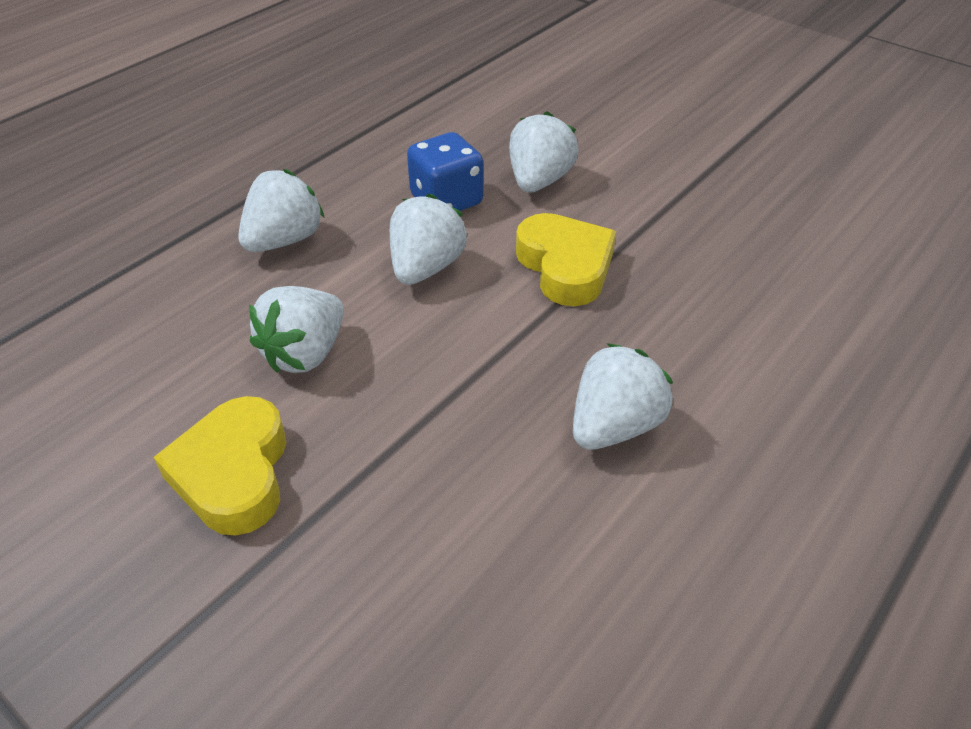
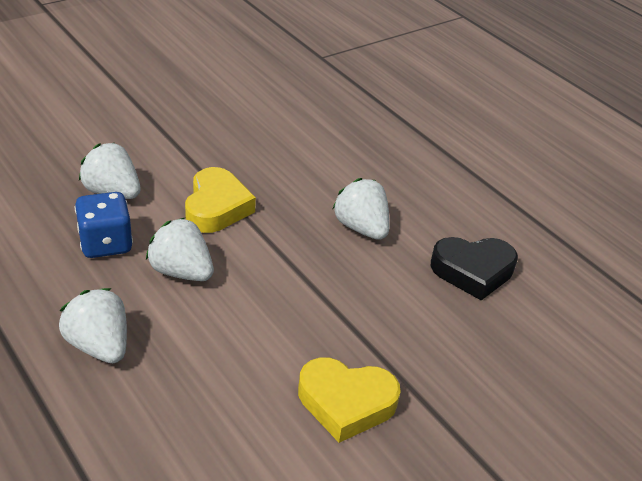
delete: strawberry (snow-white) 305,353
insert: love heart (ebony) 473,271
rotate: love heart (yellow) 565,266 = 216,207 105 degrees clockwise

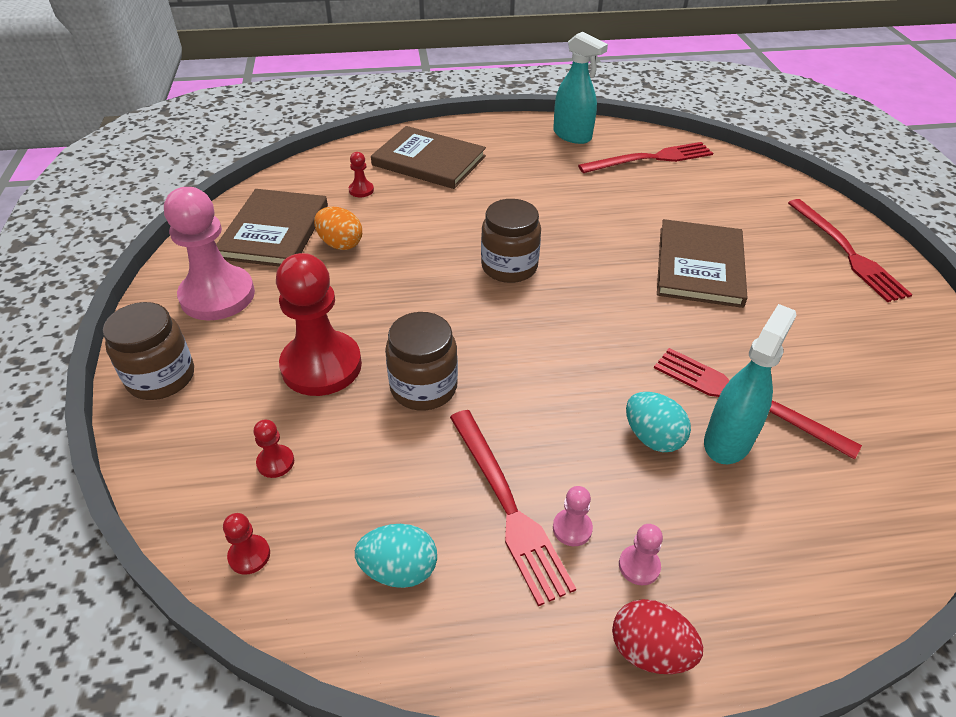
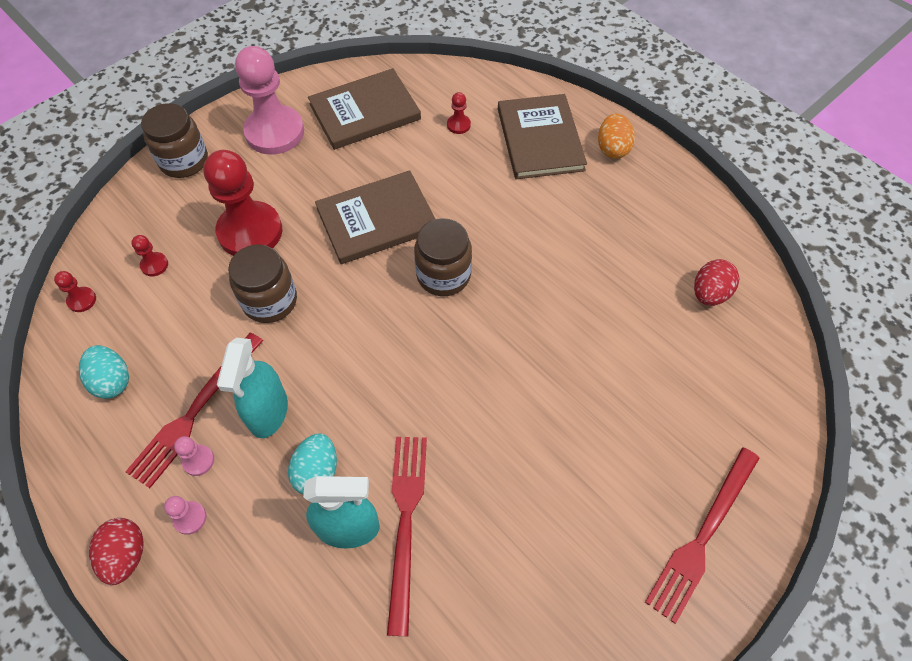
move: toy egg (orange) 340,244 to 612,148; sprayer (teal) 572,135 to 268,412; book (brown) 699,266 to 377,219
replace: dinner fork (red) 650,159 to toy egg (red) 709,293

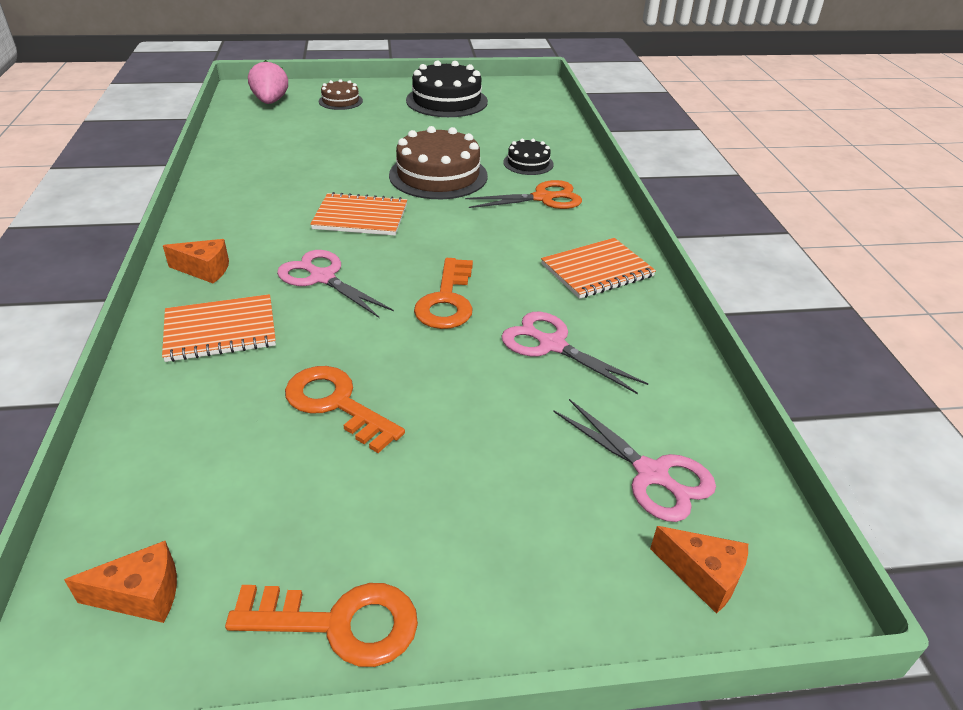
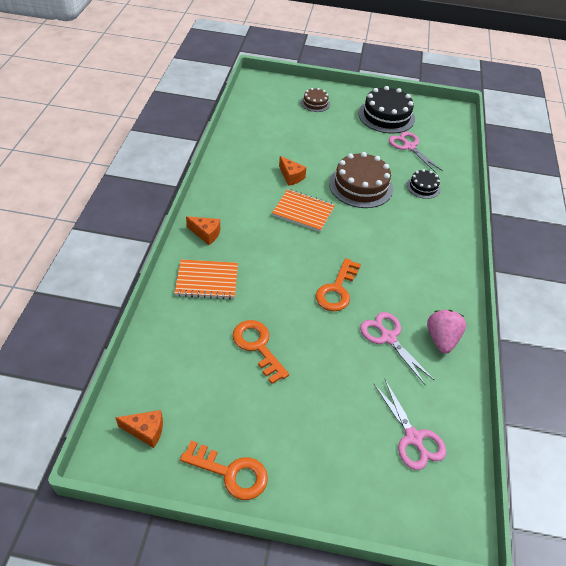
delete: pair of scissors (orange) 543,198; notebook (orange) 597,270
move: strawberry (rosy) 270,102 to 441,339; pair of scissors (rosy) 322,277 to 409,147; cheese (orange) 703,576 to 291,176

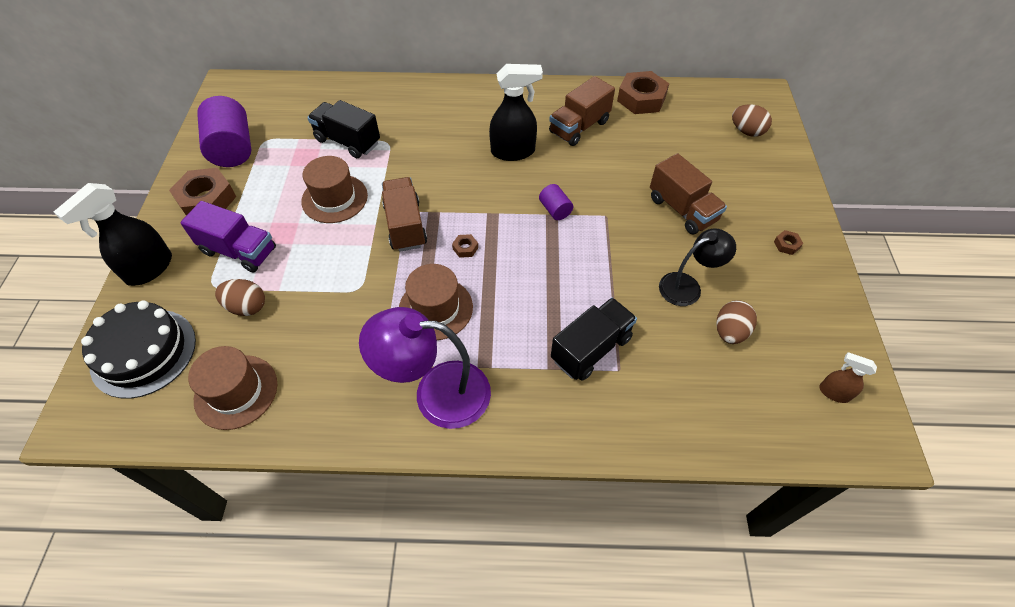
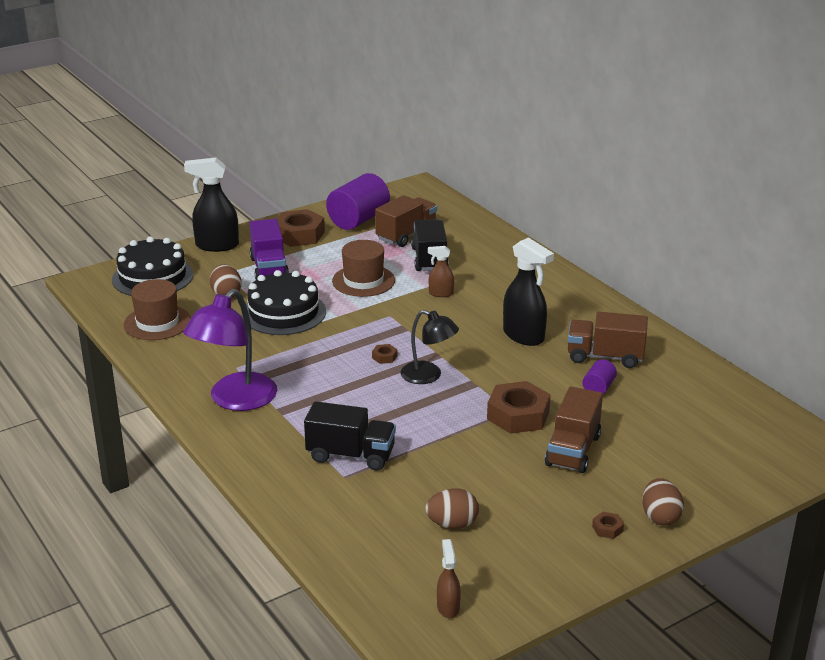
delete: tall hat (brown) 435,308
insert: layer cake (ebony) 284,313; sprayer (brown) 440,293
move: lorry (brown) 405,226 to 406,235; solid cylinder (purple) 555,210 to 598,388; hex nut (brown) 641,99 to 518,415; reading lamp (ebony) 687,286 to 428,376; toy egg (brown) 746,131 to 660,517
rotate: reading lamp (purple) 436,393 = 235,400 120 degrees counterclockwise

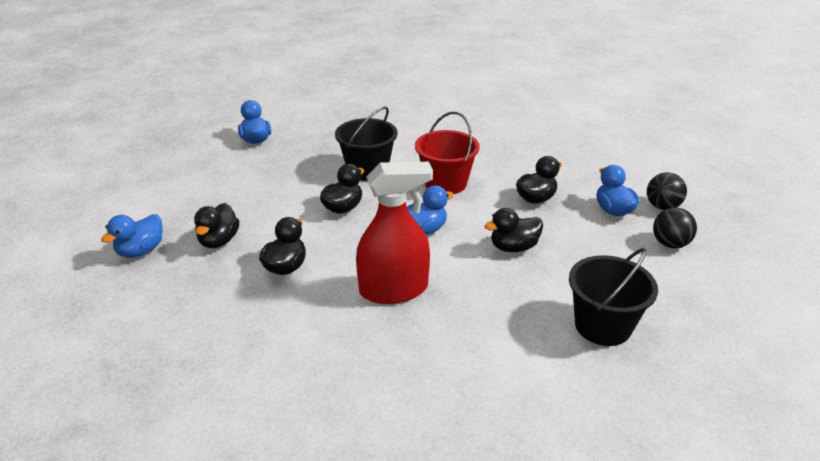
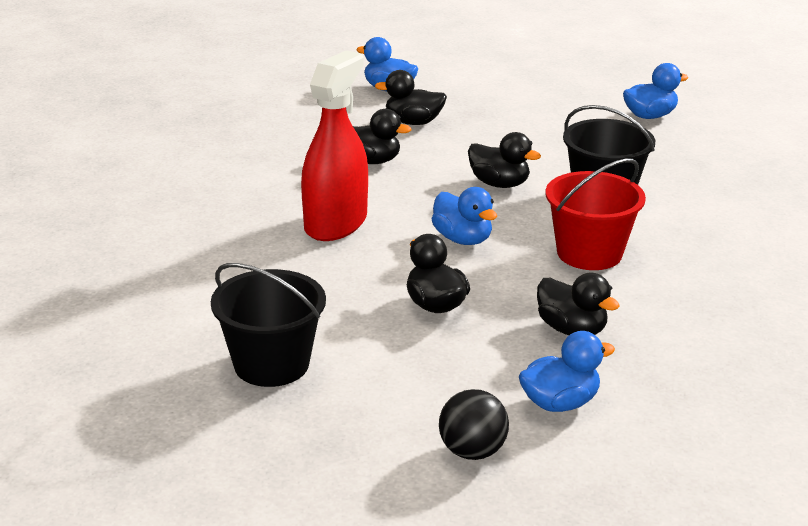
delete: sphere (ebony) 662,206
rotate: sprayer (red) 394,290 = 335,223 135 degrees counterclockwise

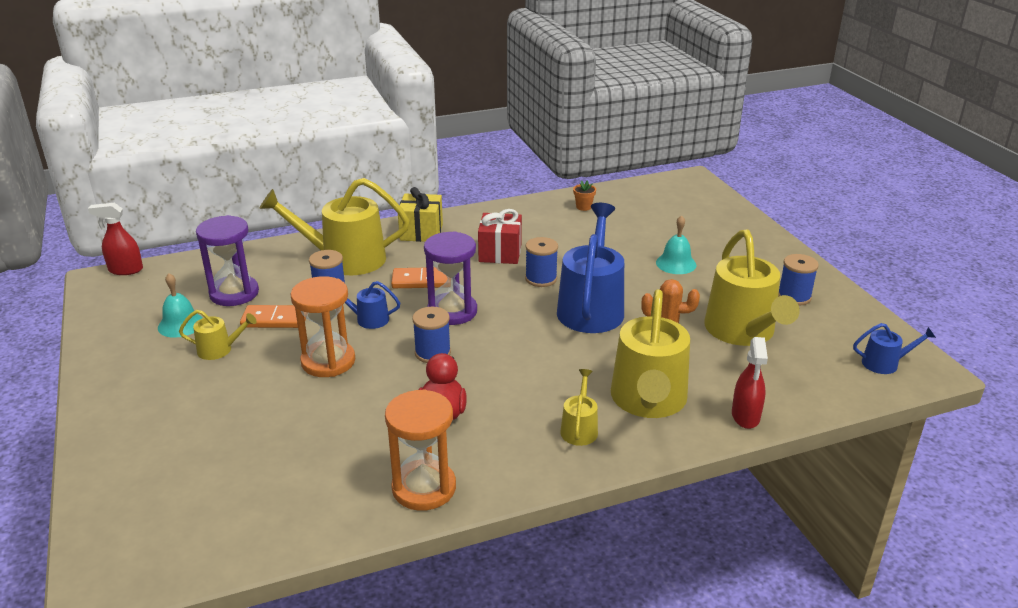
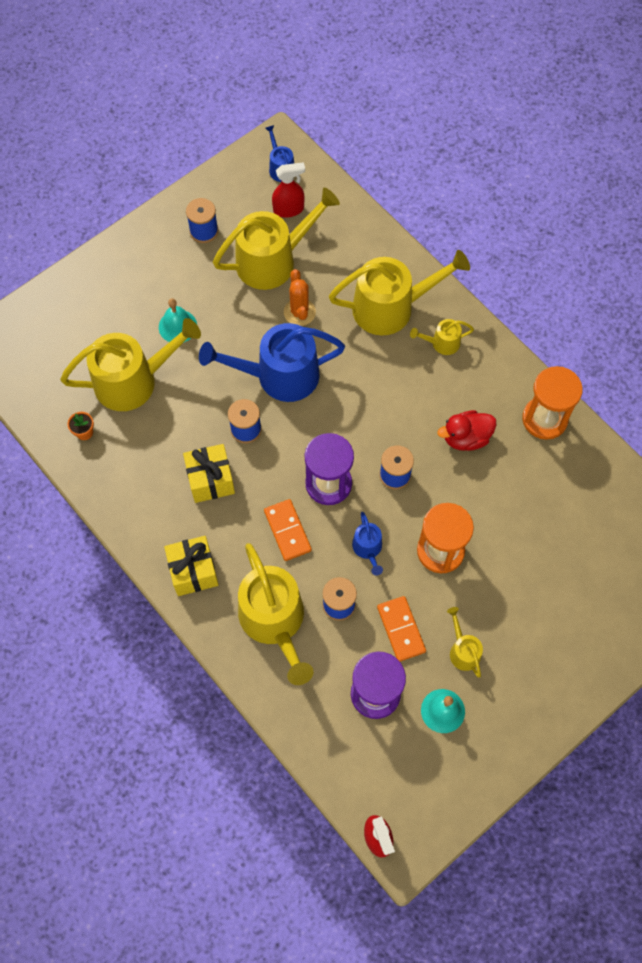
insert: watering pot (yellow) 133,381
move: sprayer (red) 745,416 to 289,209
recolor: gift (red) 500,253 to gift (yellow) 210,480

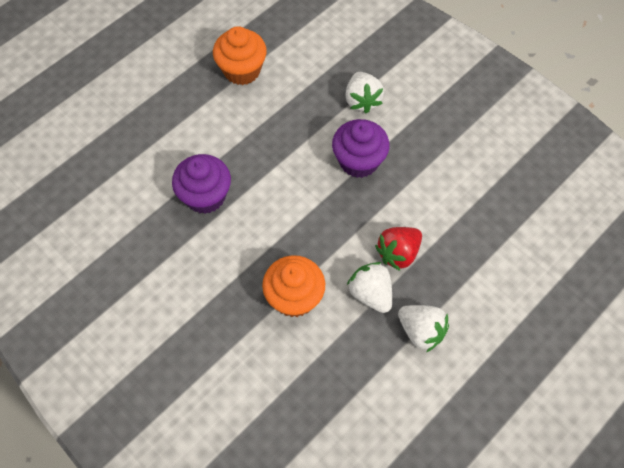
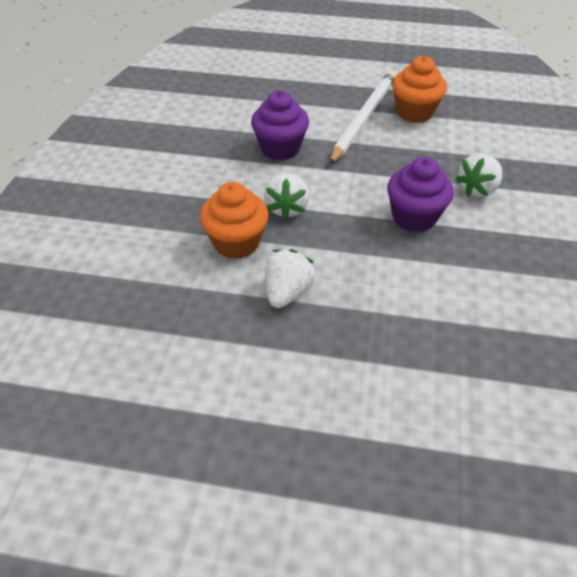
delete: strawberry (red) 398,253
insert: lead pencil (snow-white) 364,118
move: strawberry (snow-white) 421,331 to 287,208

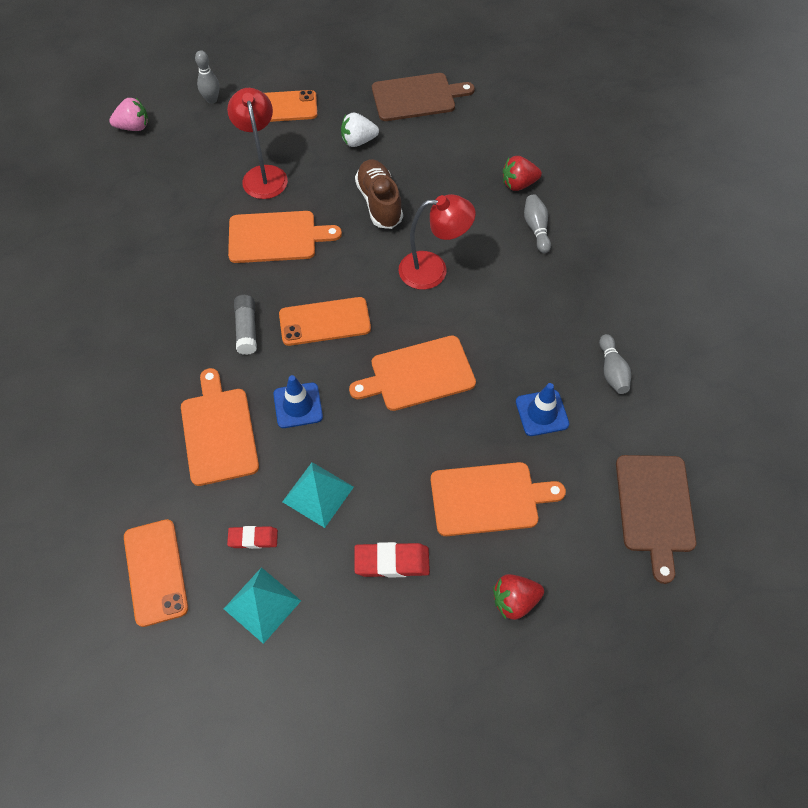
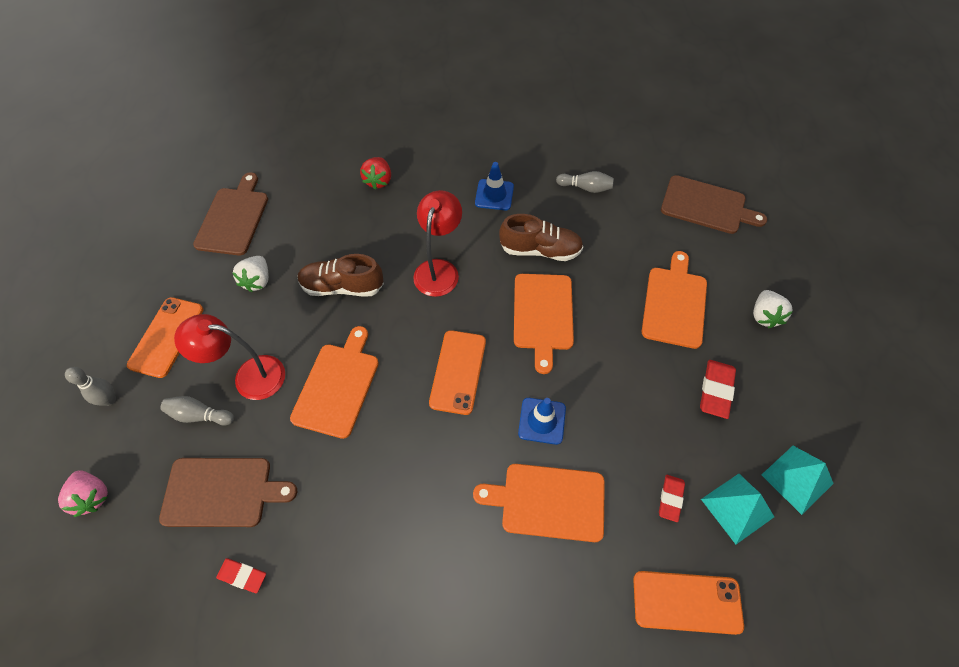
delete: glue stick (grey) 247,329
insert: chopping board (brown) 222,492; eraser (red) 242,576; sneaker (brown) 540,250
move: solid pyramid (teal) 318,494 to 797,479; safety cone (cobalt) 542,413 to 494,195; tenpin (grey) 536,228 to 199,415
recolor: strawberry (red) 515,601 to strawberry (snow-white) 764,316
rotate: strawberry (rosy) 133,127 = 92,496 135 degrees clockwise

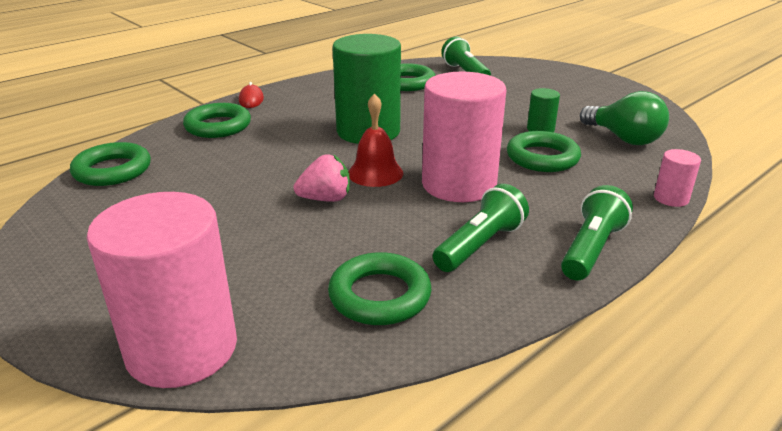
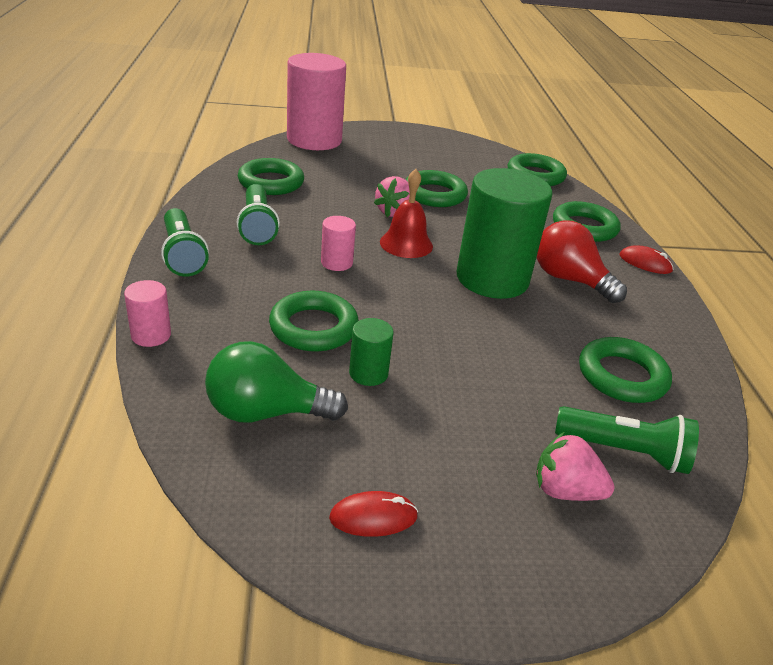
insert: PC mouse (red) 373,517; torus (emerald) 434,194; strawberry (rosy) 565,490; bulb (red) 569,280
resize: solid cylinder (rosy) 459,184 = 336,263 x0.43

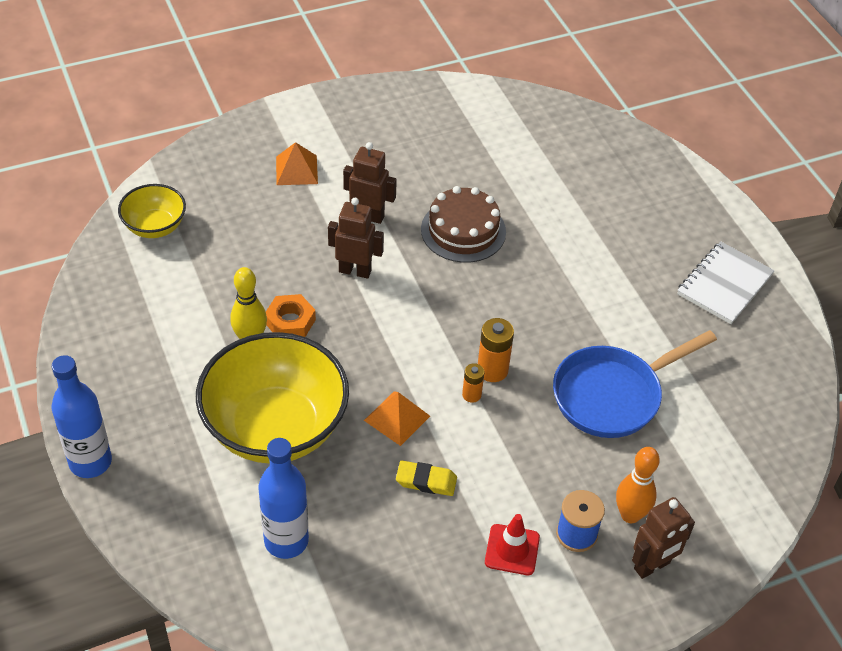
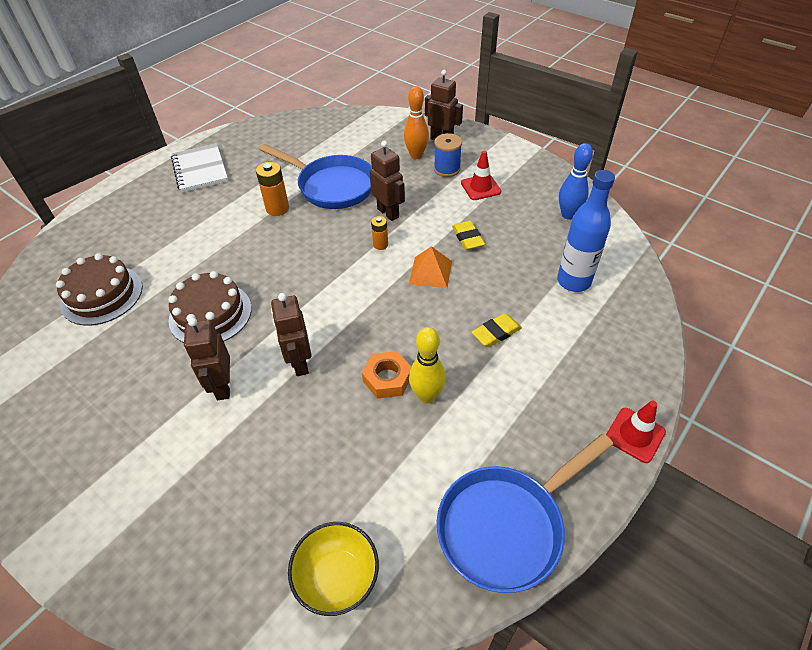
delete: solid pyramid (orange) 296,170
insert: layer cake (brown) 102,295; robot figure (brown) 388,213; pan (cobalt) 506,526; tenpin (cobalt) 568,215
move: AA battery (orange) 492,370 to 277,208
replace: drink bottle (cobalt) 90,462 to safety cone (red) 635,435; serving bowl (yellow) 275,428 to eraser (yellow) 496,333
rotate: notebook (snow-white) 724,284 = 200,170 60 degrees clockwise

